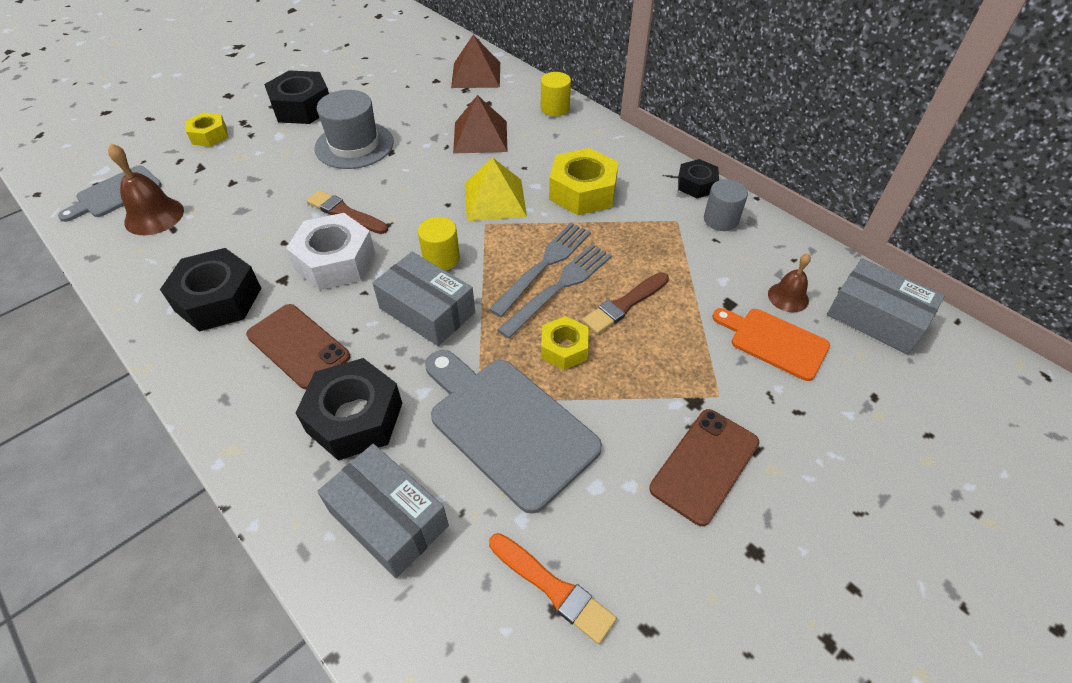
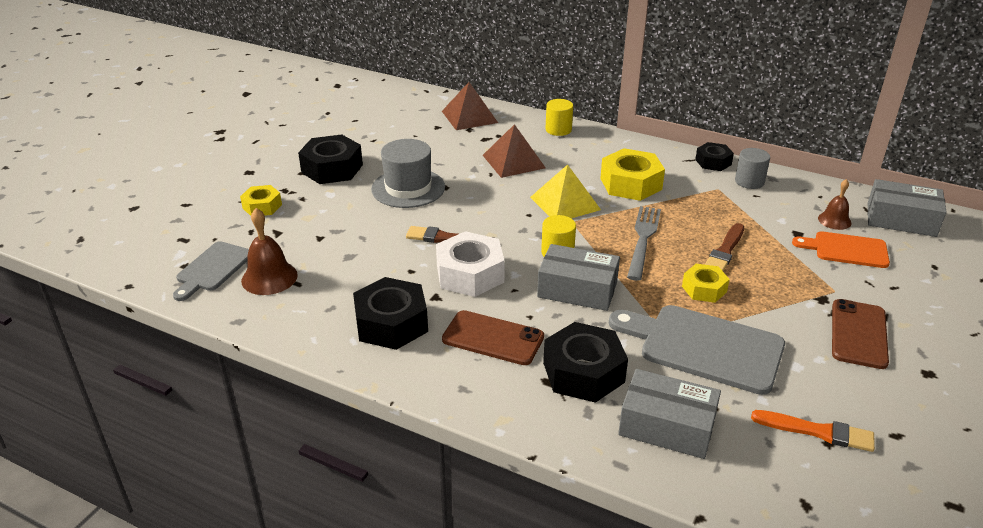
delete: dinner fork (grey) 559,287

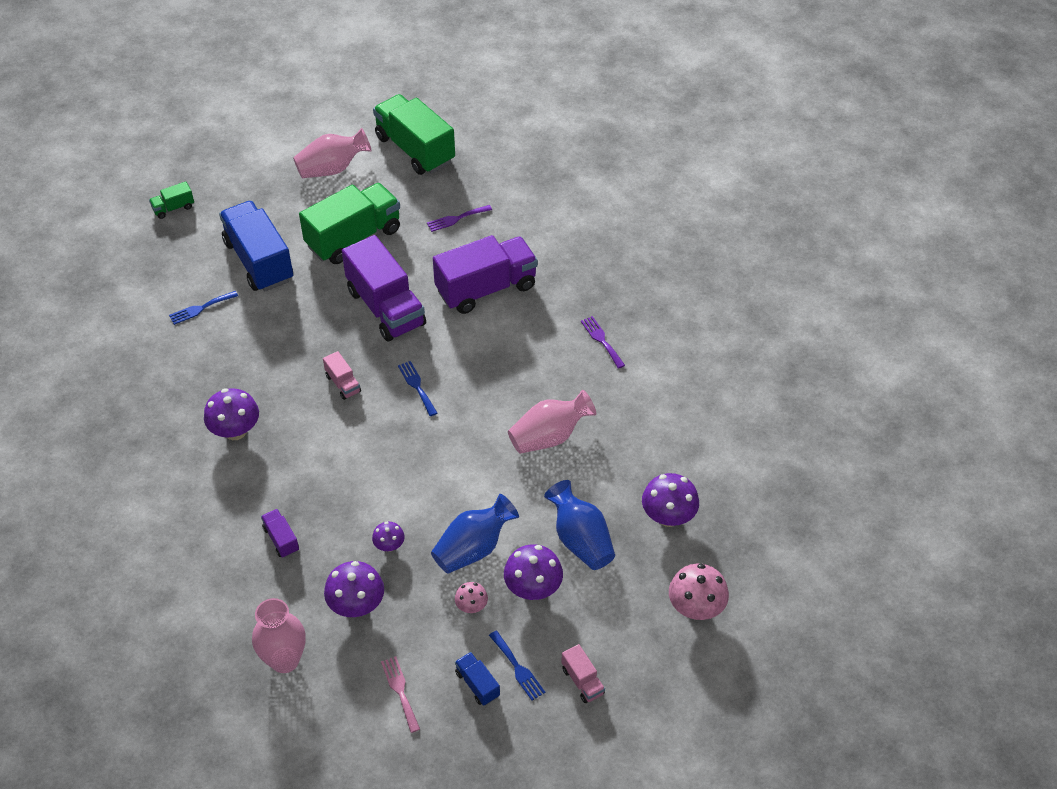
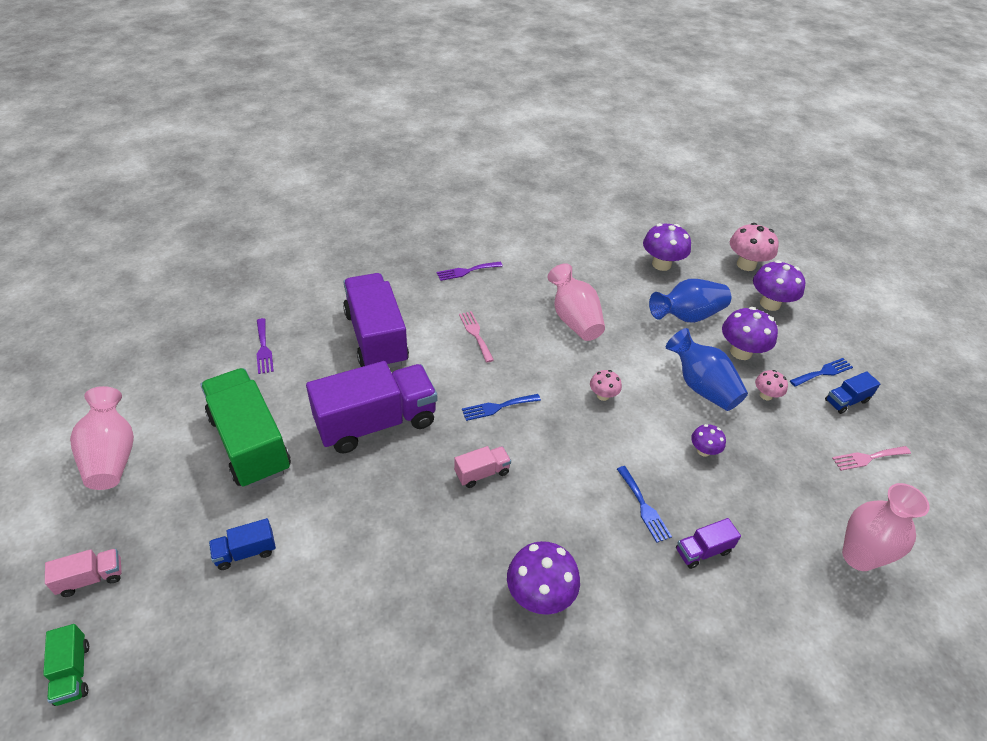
delete: lorry (emerald) 415,149
insert: dinner fork (rosy) 475,334; fungus (rosy) 603,395
move: dinner fork (cobalt) 200,308 to 643,507; fungus (purple) 356,605 to 770,304; lorry (rosy) 582,681 to 91,578
resize: lorry (cobalt) 259,261 = 245,552 x0.44

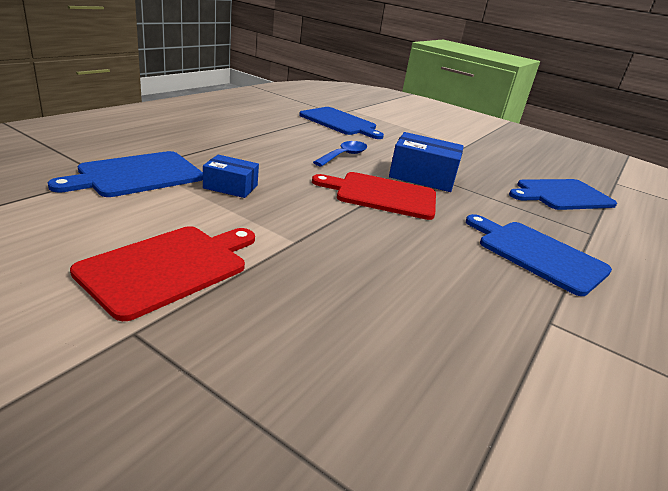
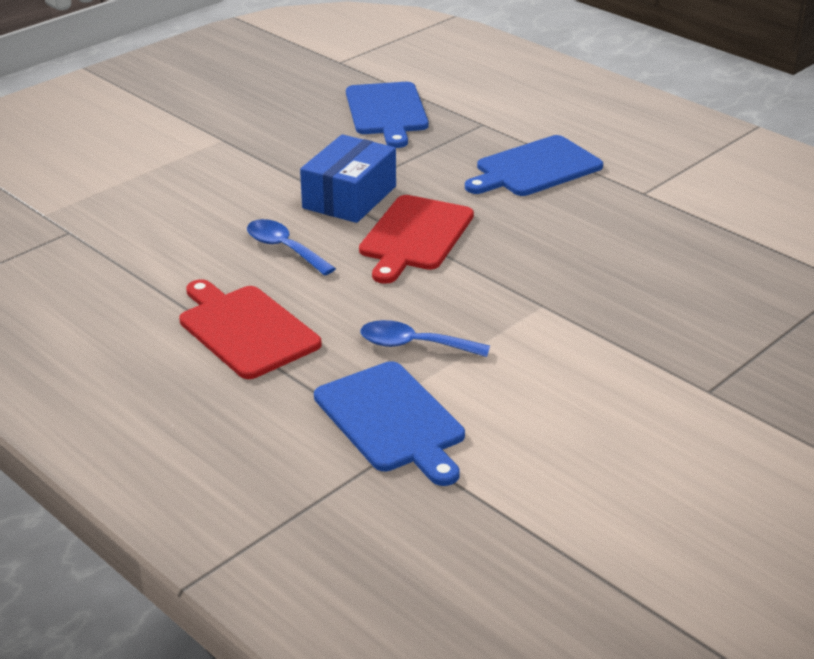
delete: chopping board (cobalt) 340,122
move: chopping board (red) 169,267 to 245,329
replace: box (cobalt) 230,187 to tablespoon (cobalt) 414,345

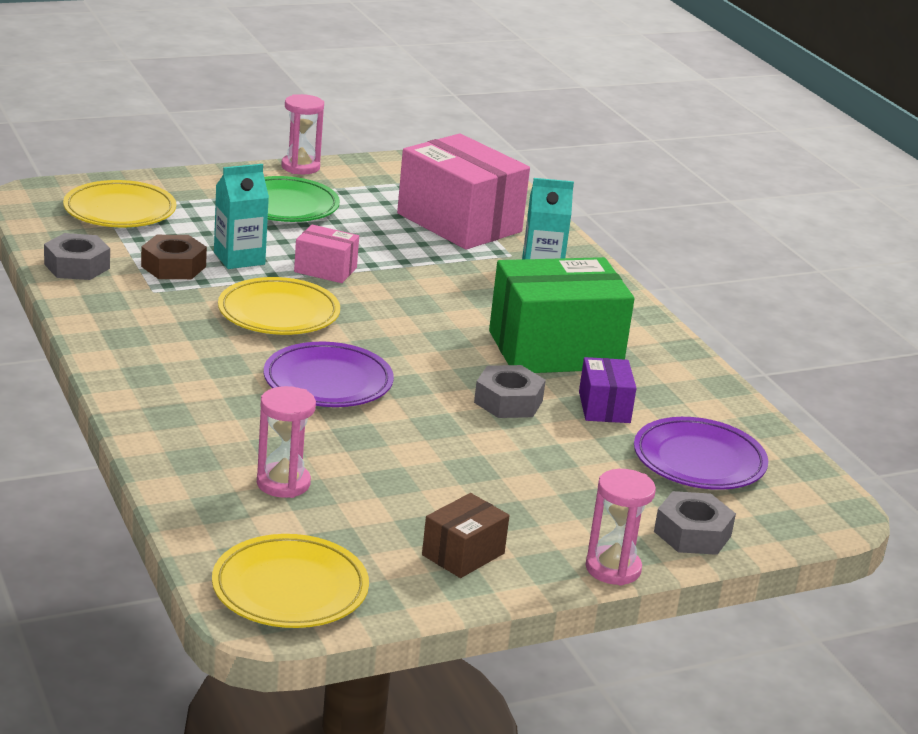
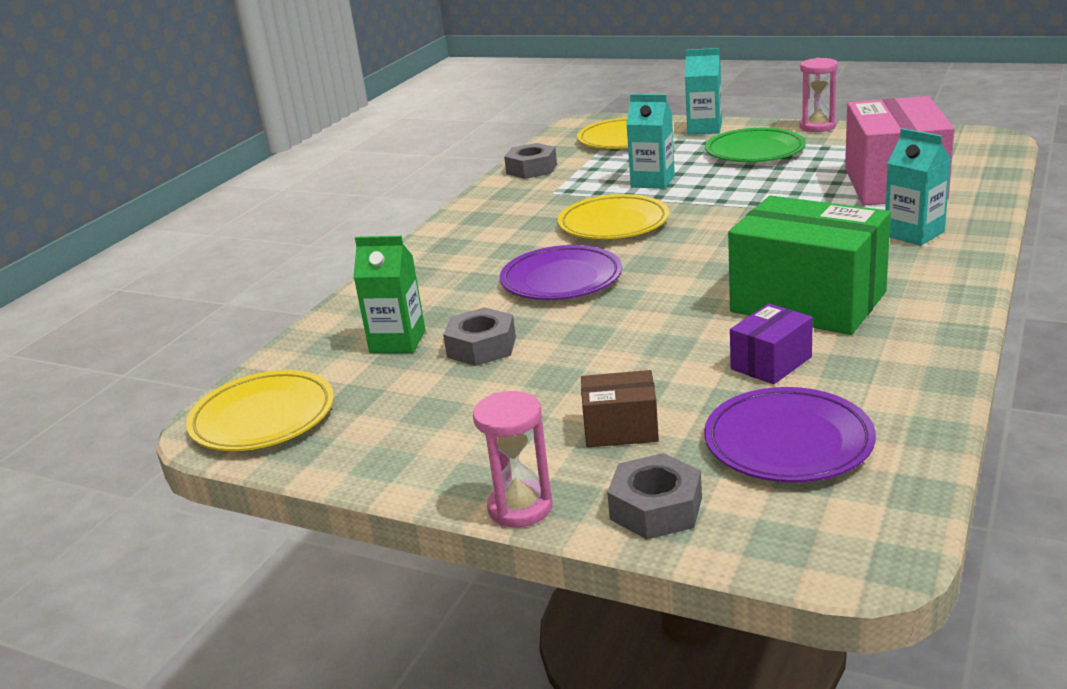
delete: hex nut (brown) 173,266; box (rosy) 325,270
insert: carton (teal) 704,129
move: box (brown) 463,554 to 620,429; hex nut (grey) 508,401 to 481,347
replace: hourglass (rosy) 283,483 to carton (emerald) 397,342

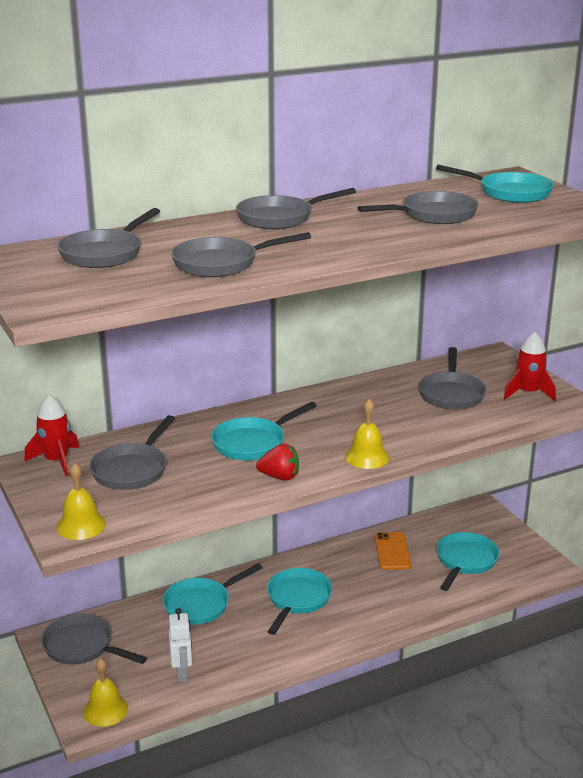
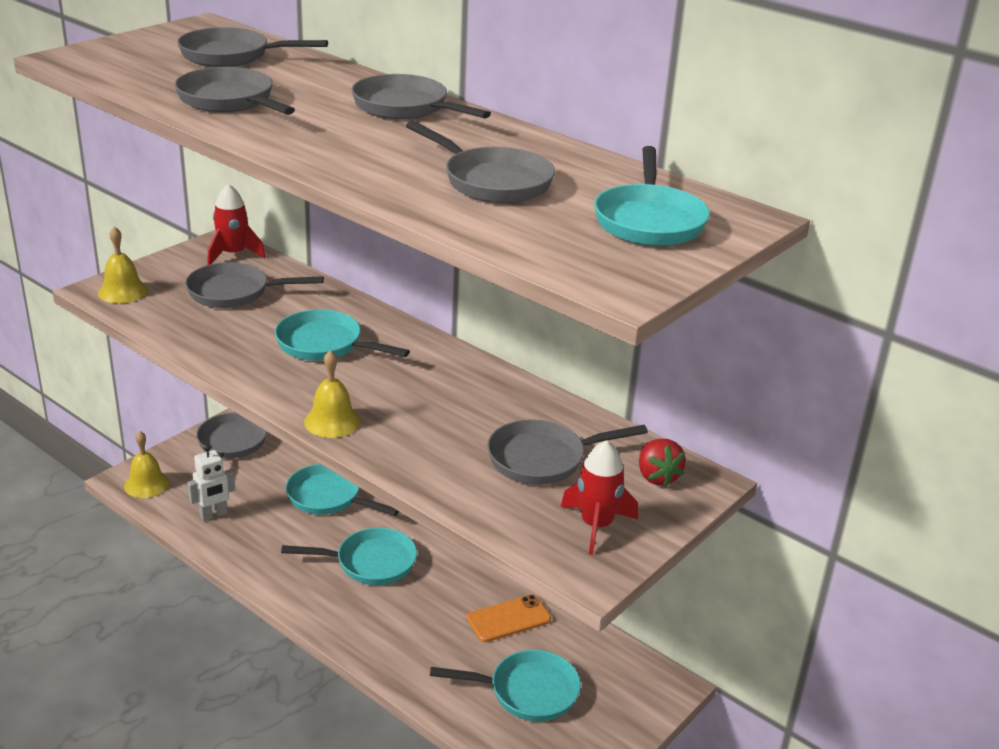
move: strawberry (red) 280,477 to 657,477

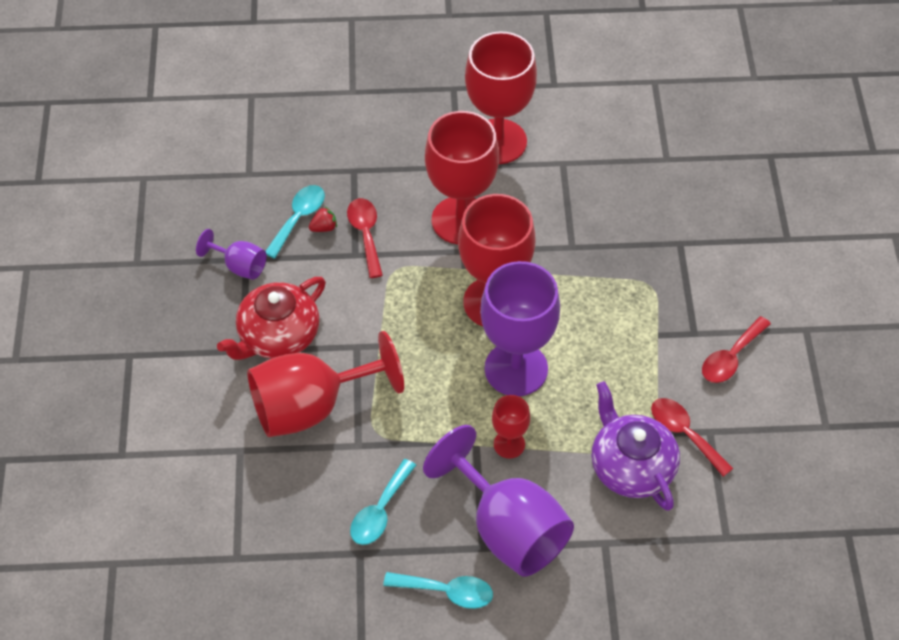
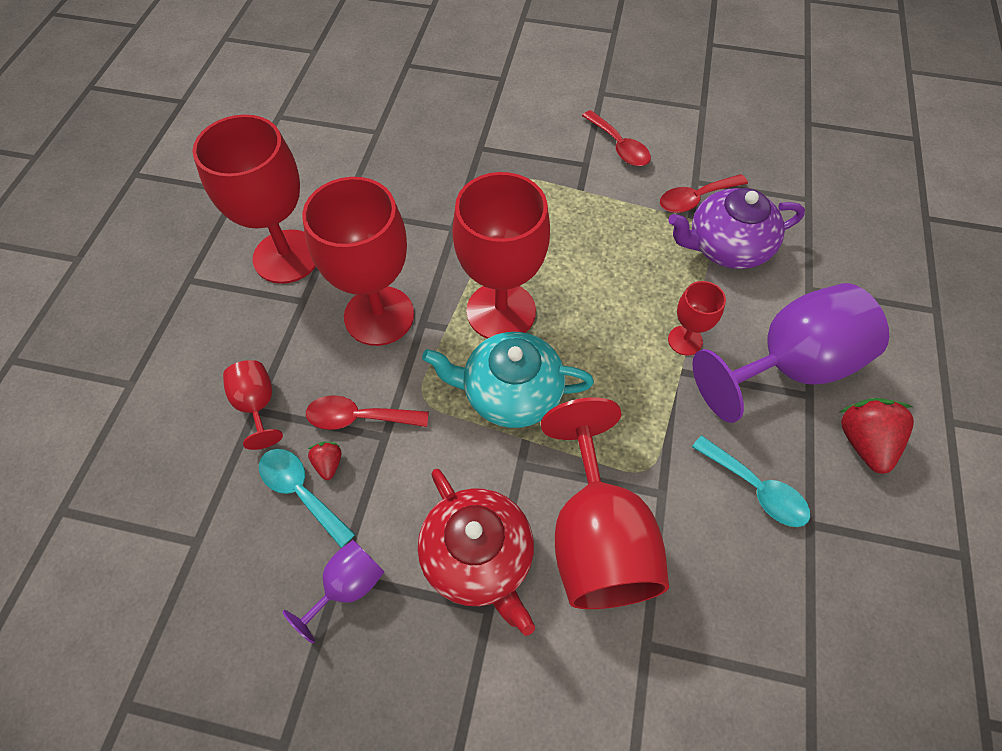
delete: chalice (purple) 516,369
insert: chalice (red) 257,405; tea pot (teal) 510,393
replace: tablespoon (teal) 447,591 to strawberry (red) 863,442

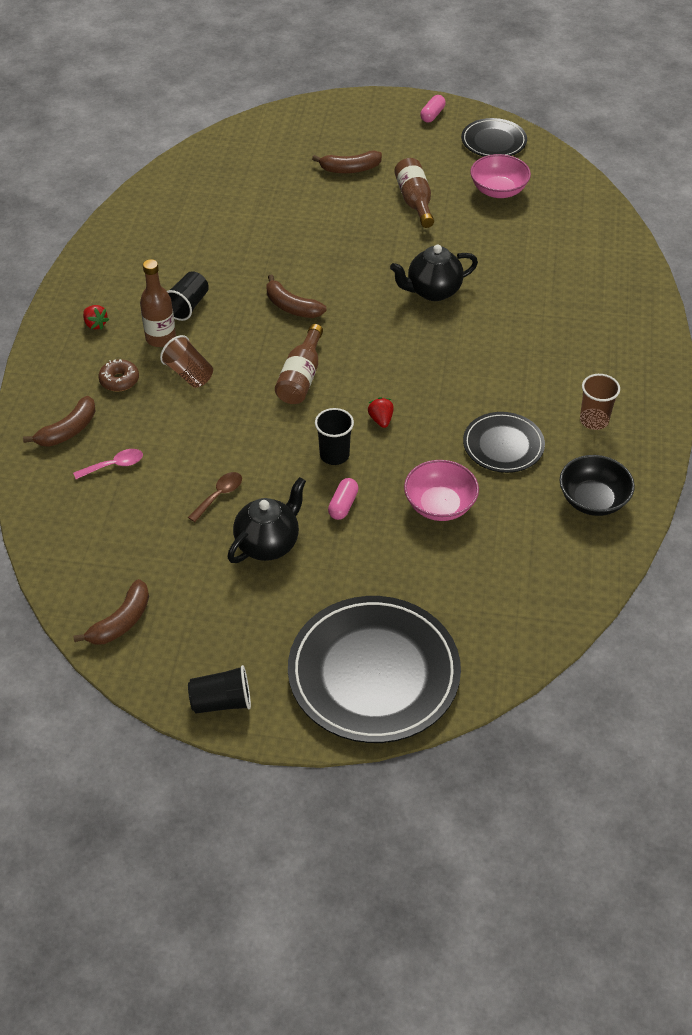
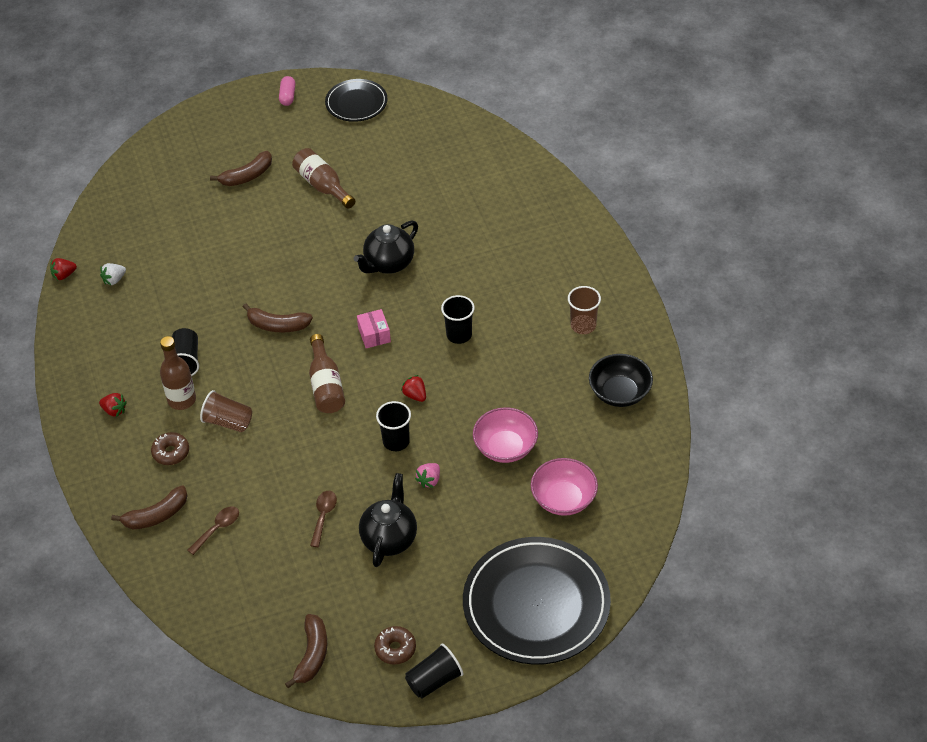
delete: dinner plate (ebony) 503,445
insert: strawberry (red) 64,275; strawberry (snow-white) 114,280; box (rosy) 374,335; glazed donut (brown) 395,649; cup (ebony) 459,335
move: serving bowl (rosy) 498,190 to 563,499
replace: capsule (rosy) 343,505 to strawberry (rosy) 429,480
recolor: tablespoon (rosy) 114,465 to tablespoon (brown) 217,529
rotate: banana (brown) 68,430 = 156,515 45 degrees clockwise

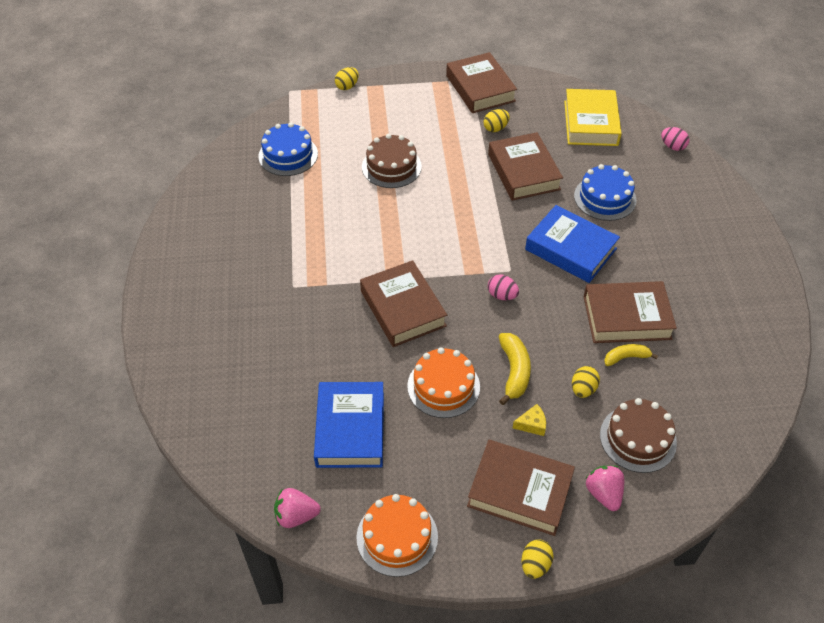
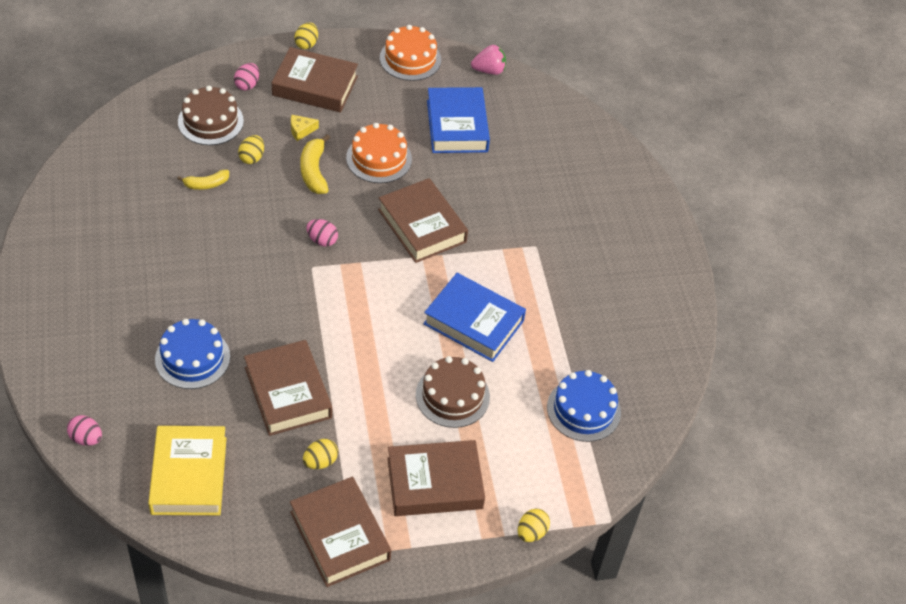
move: book (cobalt) 570,249 to 473,322; book (brown) 626,317 to 434,483
replace: strawberry (rosy) 603,493 to toy egg (rosy) 247,85

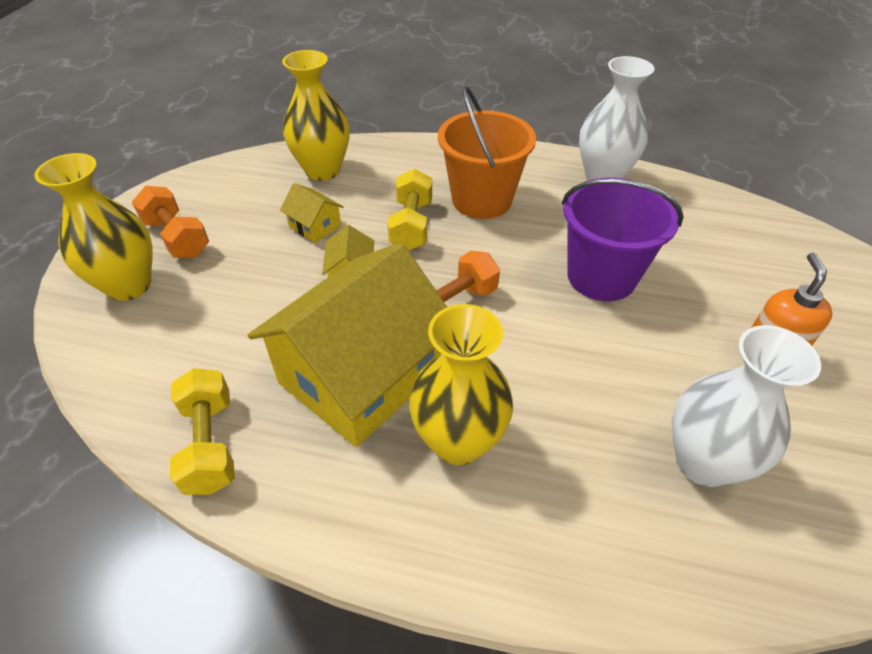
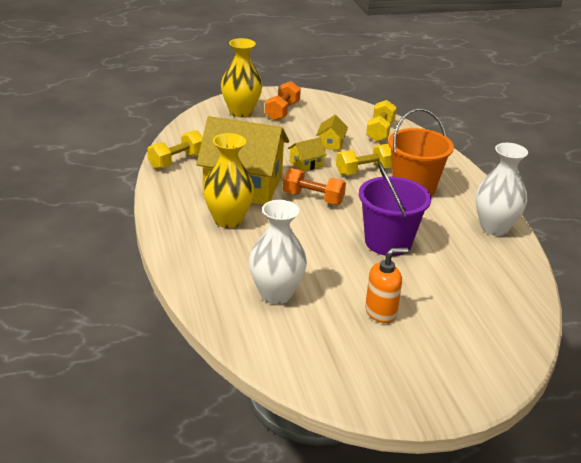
replace: flower vase (yellow) 323,170 to hand weight (yellow) 380,131

